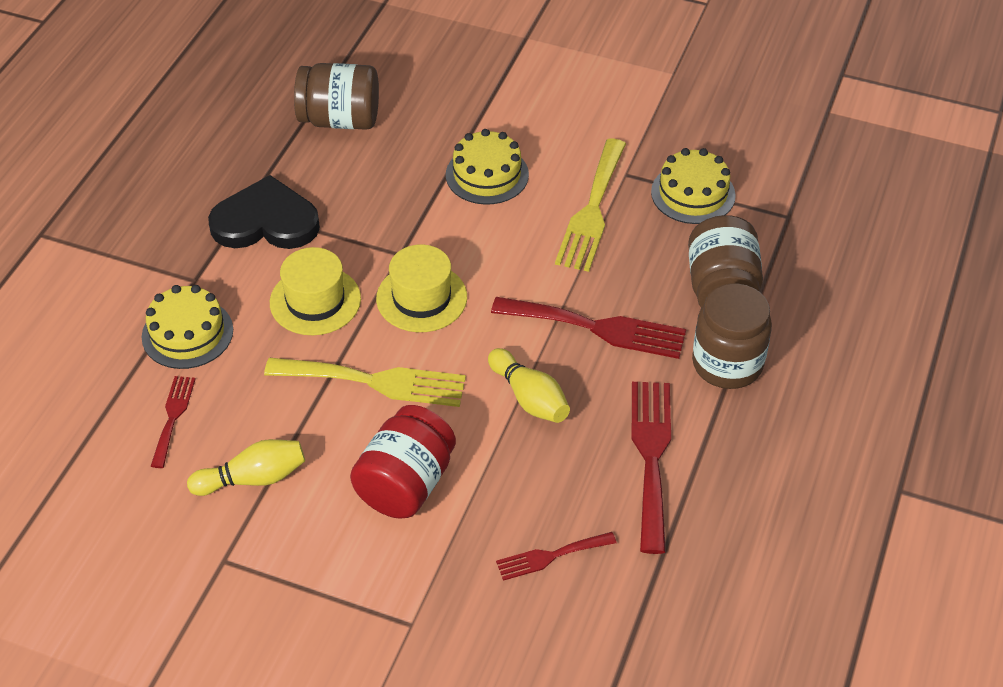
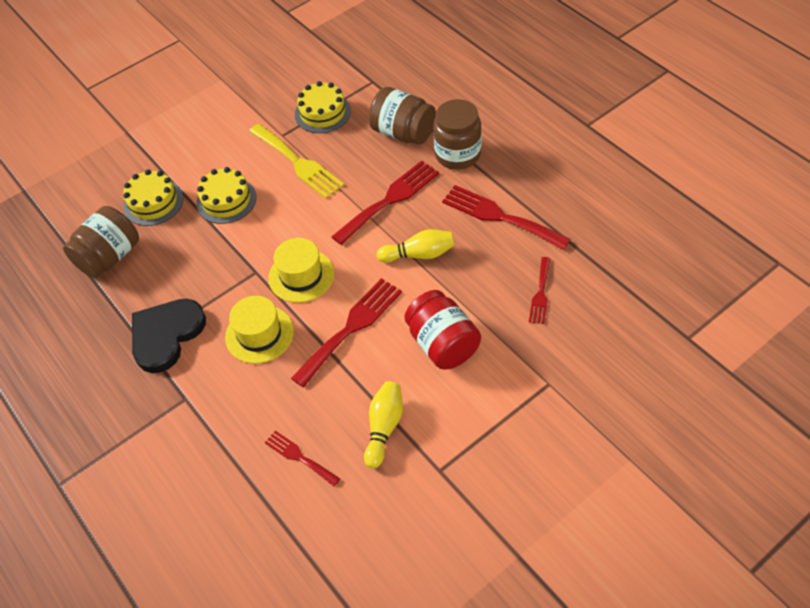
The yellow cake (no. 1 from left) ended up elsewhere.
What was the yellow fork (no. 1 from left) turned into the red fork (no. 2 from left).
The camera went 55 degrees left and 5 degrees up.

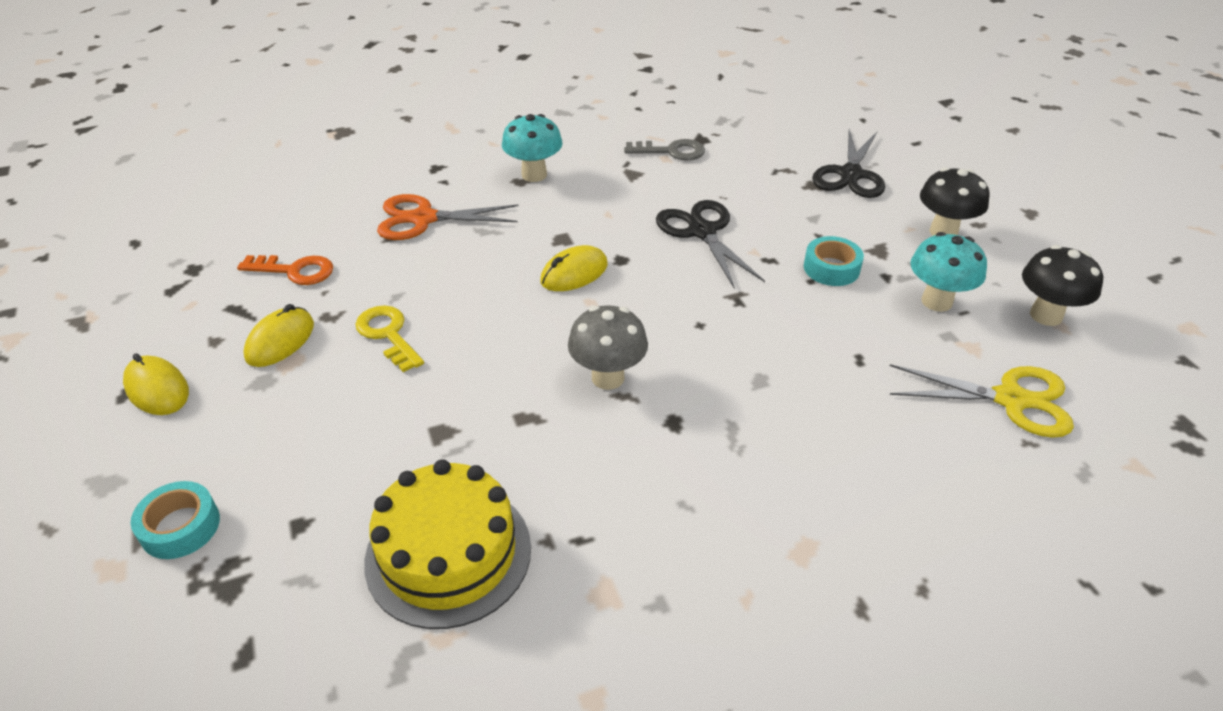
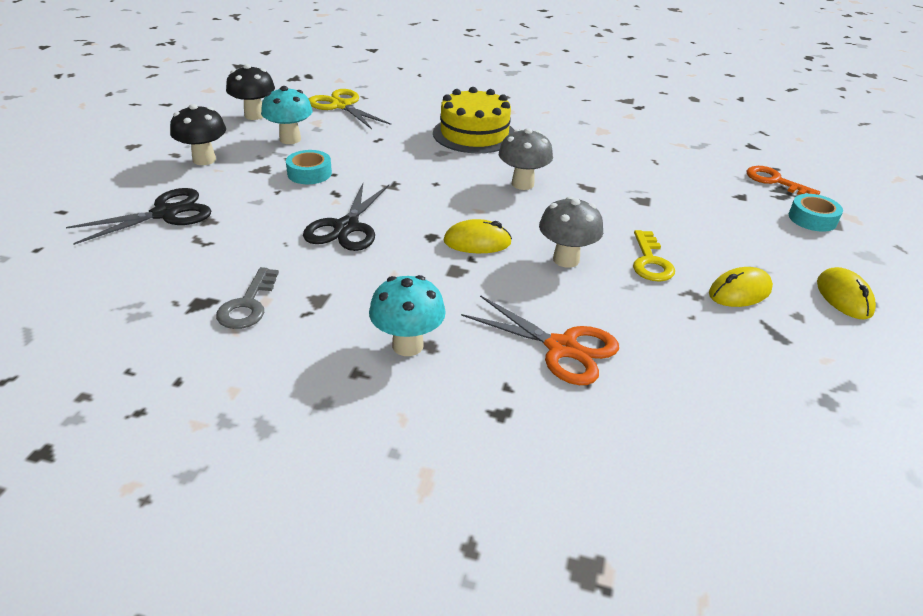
The grey key ended up facing another way, 120 degrees counterclockwise from before.
The orange key ended up elsewhere.
The yellow cake ended up elsewhere.
The second view gained the grey mushroom (no. 2 from left).
The camera went 145 degrees left and 5 degrees down.

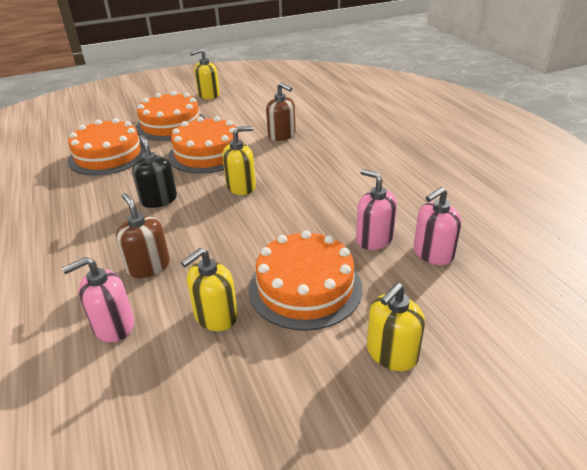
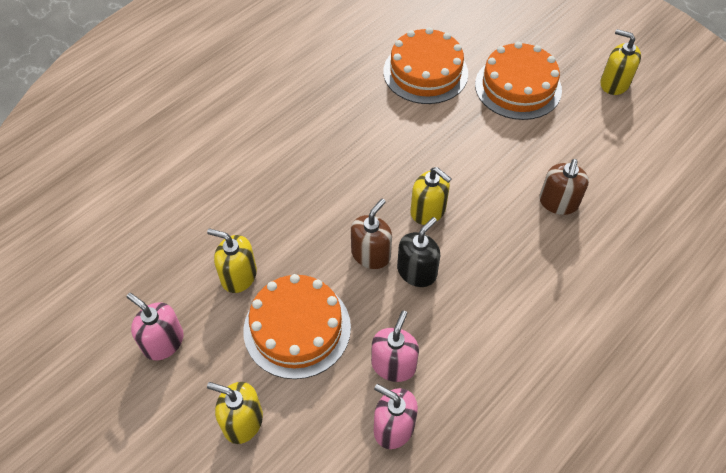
The second view lost the orange cake (no. 3 from left).
The black soap dispenser ended up elsewhere.
The brown soap dispenser (no. 1 from left) ended up elsewhere.
The pink soap dispenser (no. 1 from left) ended up elsewhere.
The camera went 65 degrees right and 20 degrees up.

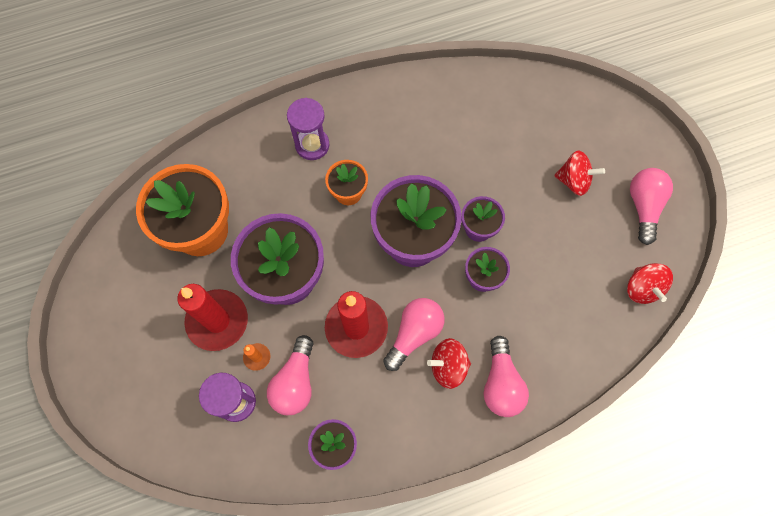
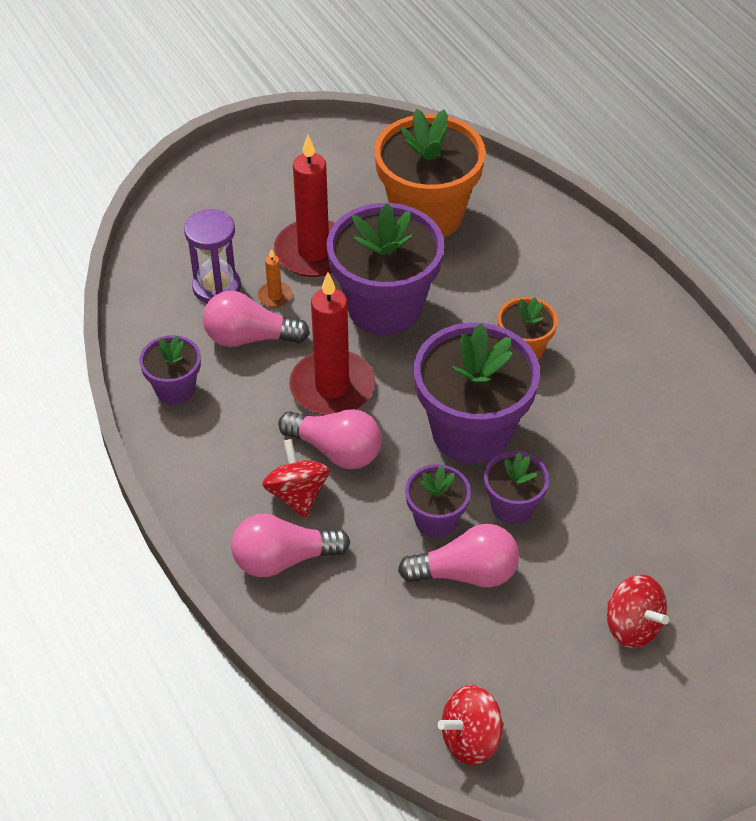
The second view lost the purple hourglass (no. 2 from left).
The red spinning top (no. 2 from left in the first image) ended up facing another way, 45 degrees counterclockwise from before.
The pink light bulb (no. 4 from left) ended up elsewhere.
The camera went 80 degrees right and 20 degrees down.

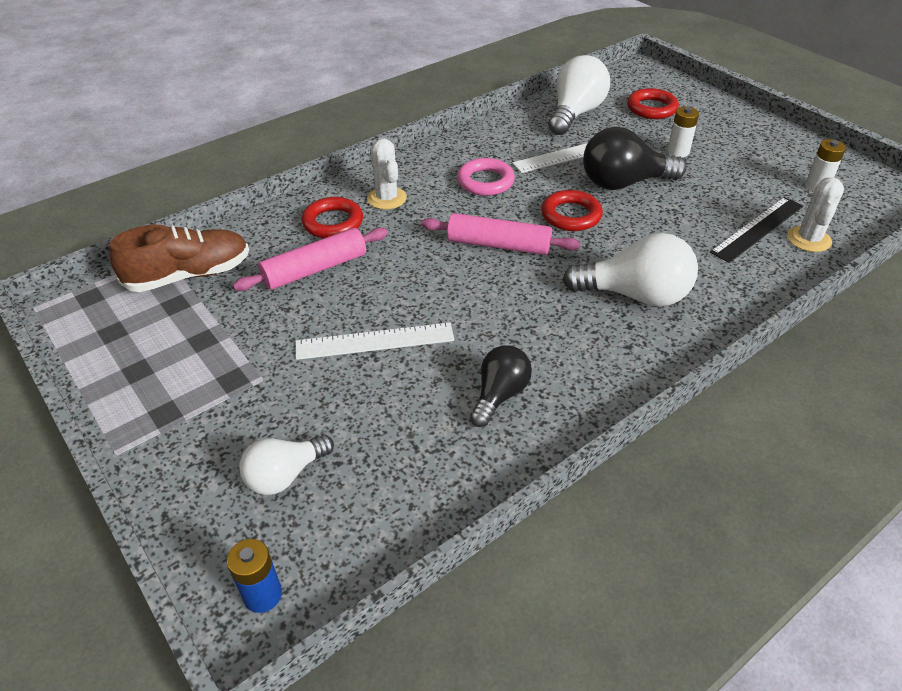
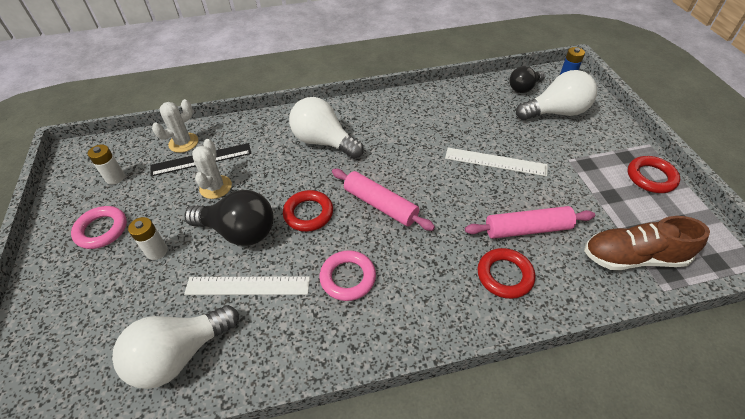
The red ring (no. 3 from left) ended up elsewhere.
The white cactus (no. 1 from left in the first image) ended up elsewhere.
The black light bulb (no. 1 from left in the first image) ended up elsewhere.
The size of the white light bulb (no. 1 from left in the first image) changed by a factor of 1.61.
The second view gained the pink ring (no. 1 from left).
The camera went 155 degrees left and 5 degrees up.

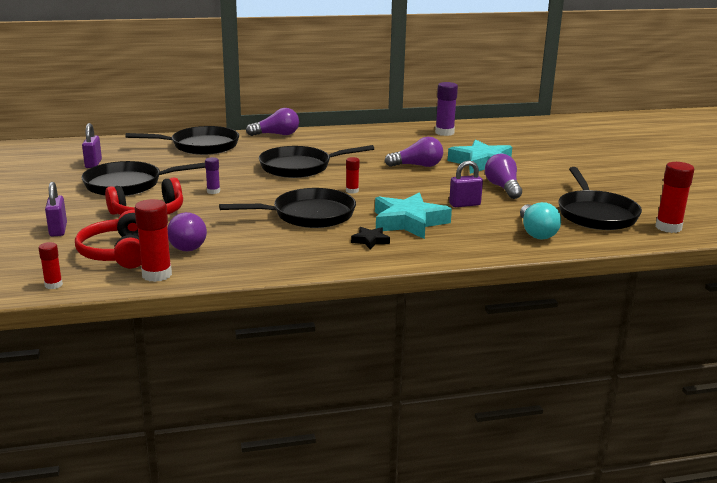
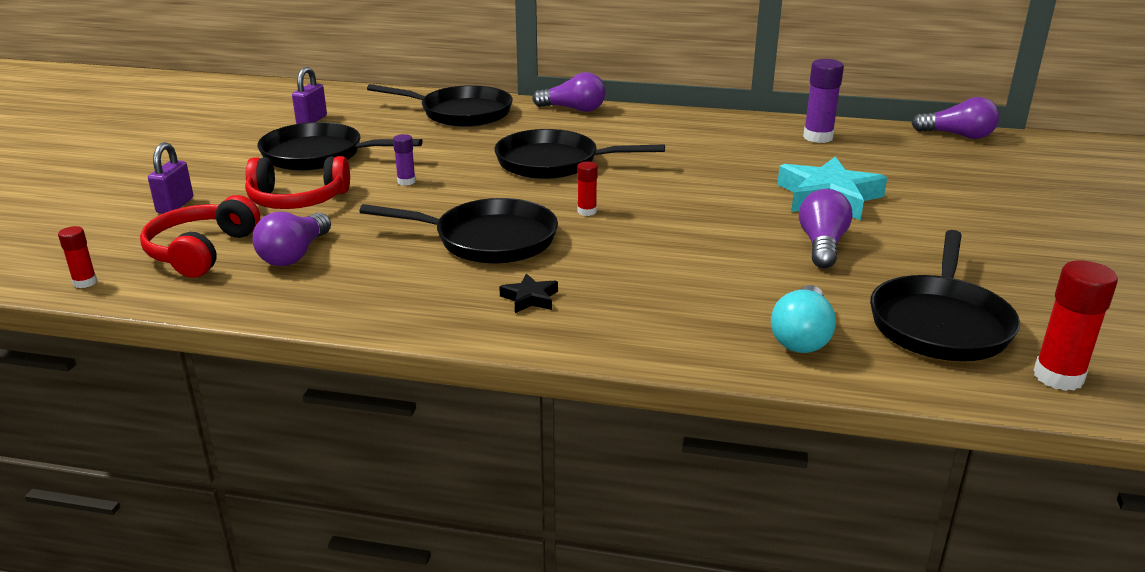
The purple light bulb (no. 3 from left in the first image) ended up elsewhere.
The second view lost the purple padlock (no. 3 from left).
The second view lost the turquoise star (no. 1 from left).
The second view lost the red glue stick (no. 2 from left).
The camera went 25 degrees right and 5 degrees up.

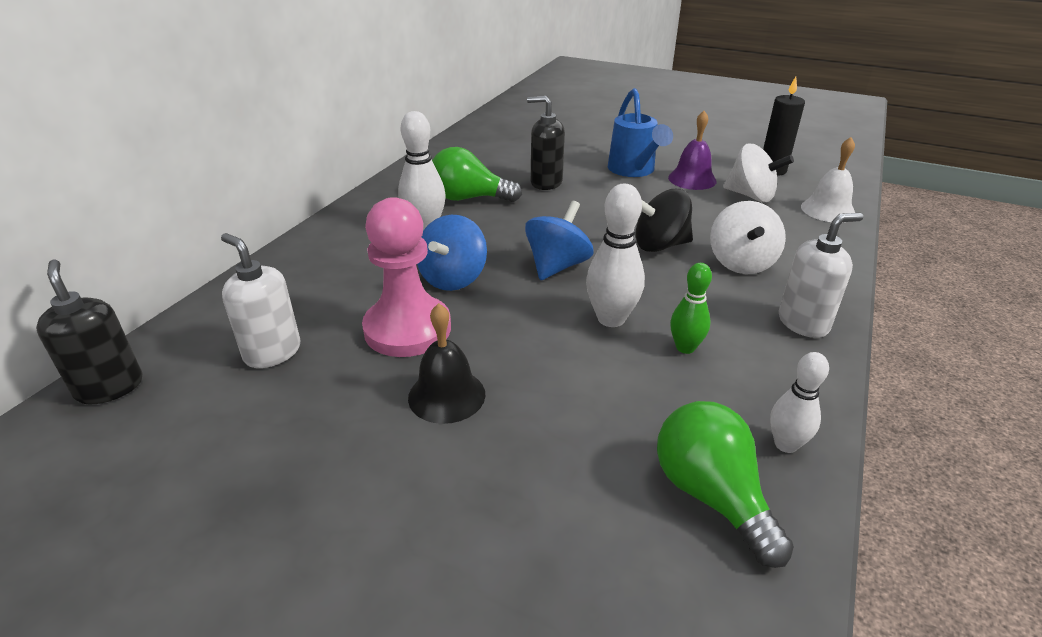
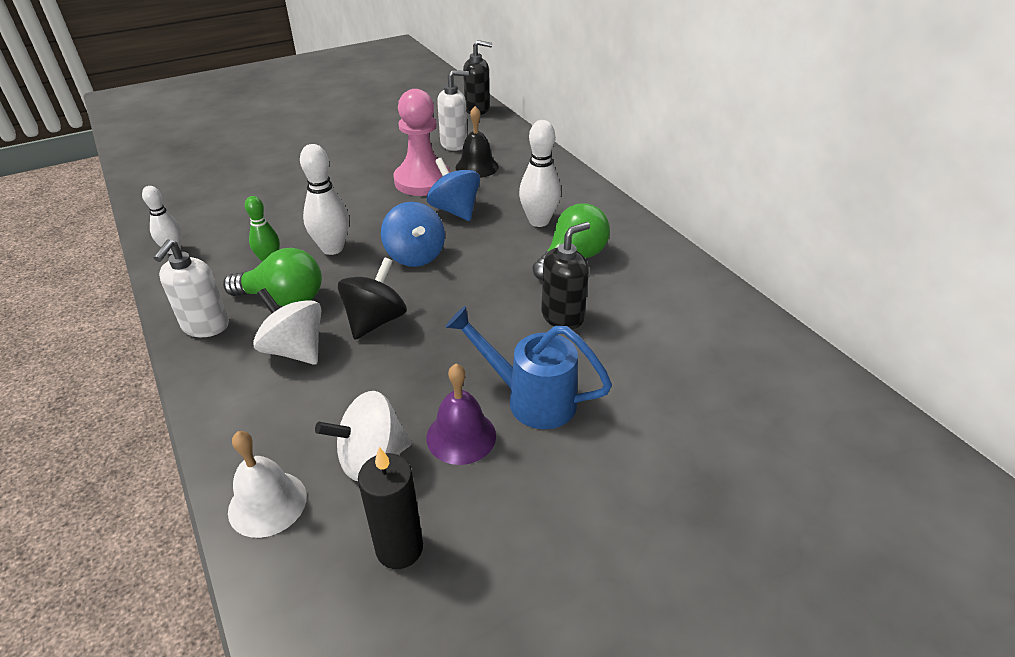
The black bell ended up elsewhere.
The green light bulb (no. 2 from left in the first image) ended up elsewhere.
The camera went 125 degrees right and 5 degrees up.

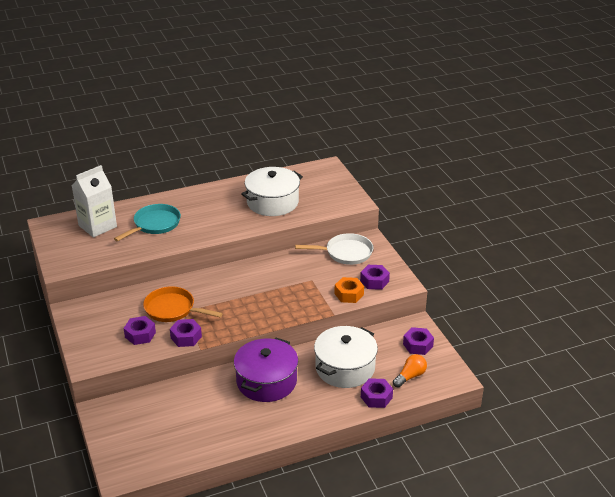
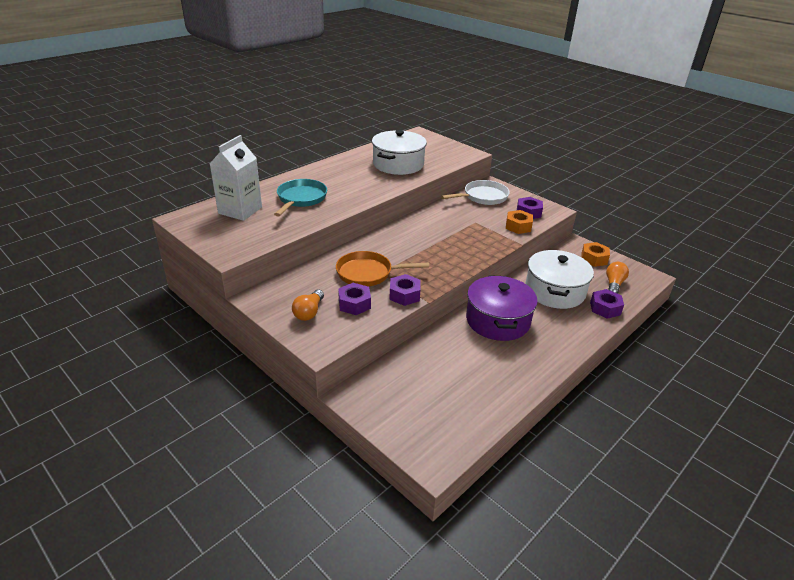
What was the purple nut (no. 5 from left) turned into the orange nut (no. 2 from left).
The second view gained the orange light bulb (no. 1 from left).
The camera went 25 degrees left and 0 degrees up.

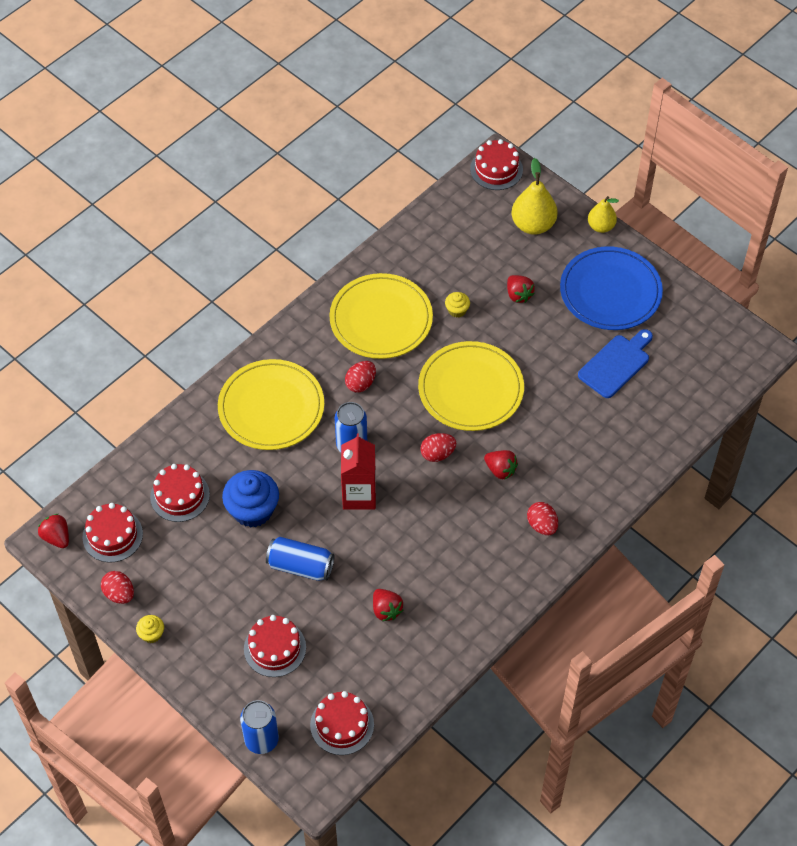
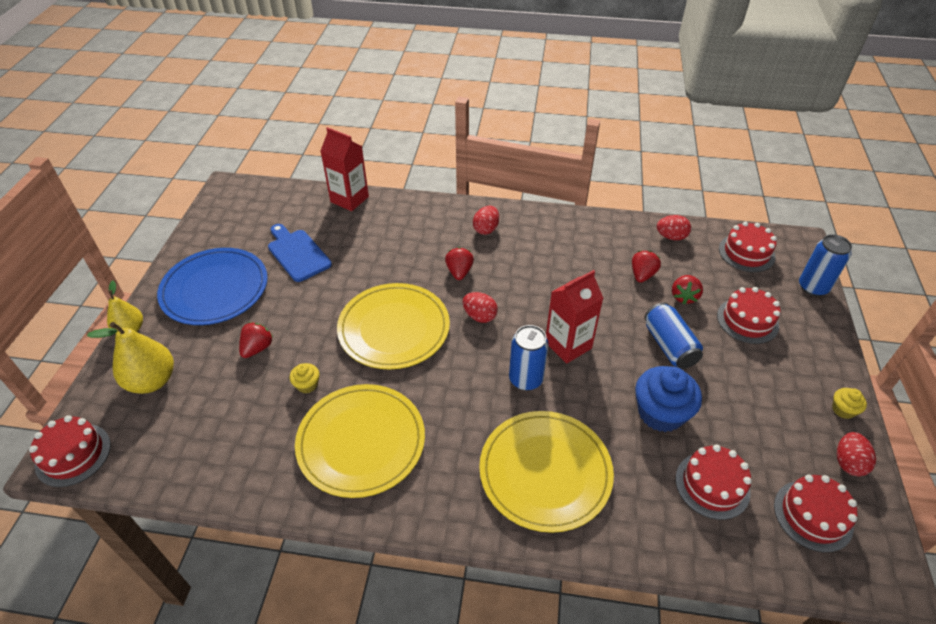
The blue cutting board ended up facing another way, 45 degrees clockwise from before.
The red egg (no. 2 from left in the first image) ended up elsewhere.
The red strawberry (no. 1 from left in the first image) ended up elsewhere.
The second view gained the red carton (no. 1 from left).
The camera went 125 degrees left and 10 degrees down.

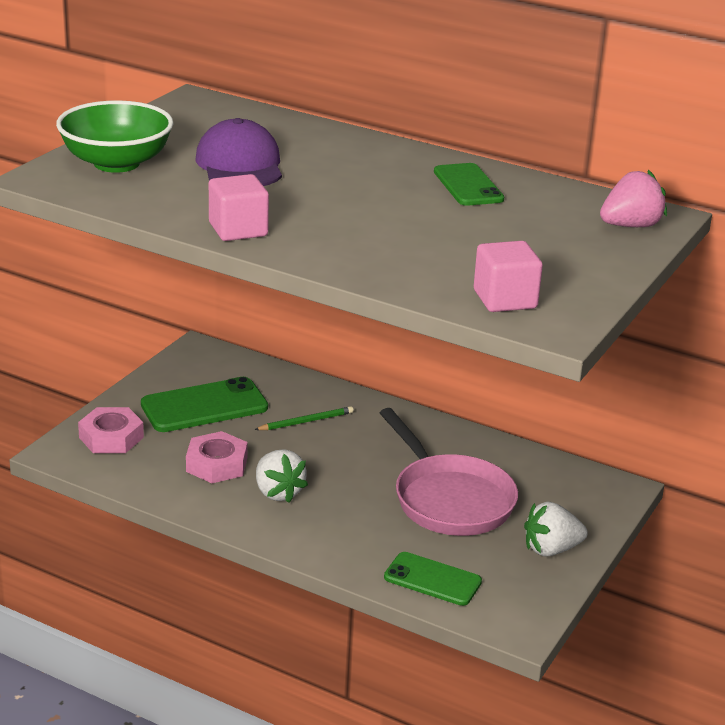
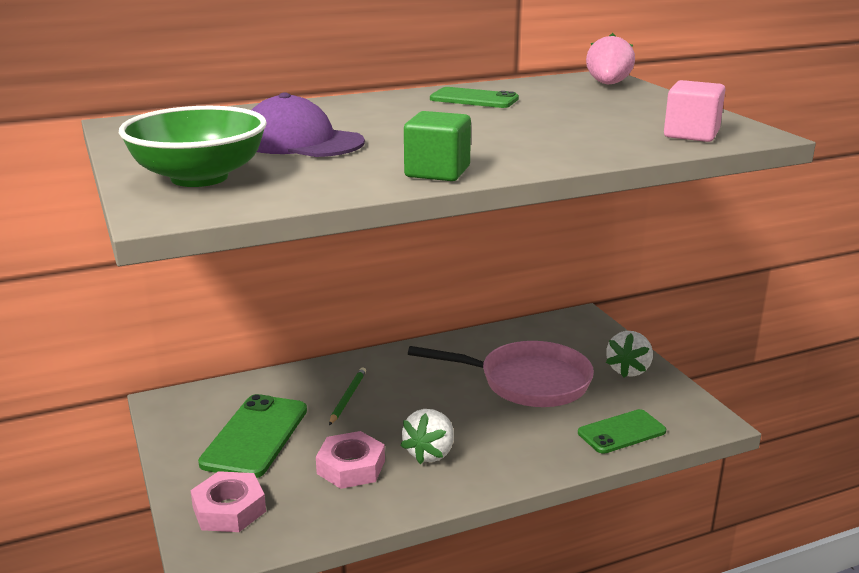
What was the pink cube (no. 1 from left) turned into the green cube.
The white strawberry (no. 1 from left) ended up facing another way, 105 degrees clockwise from before.
The camera went 50 degrees left and 5 degrees down.

